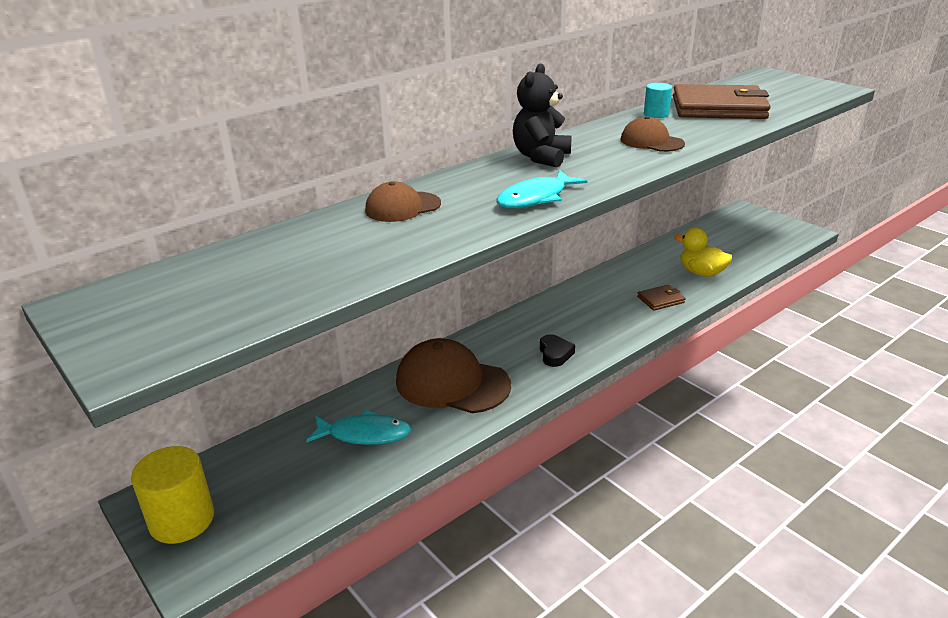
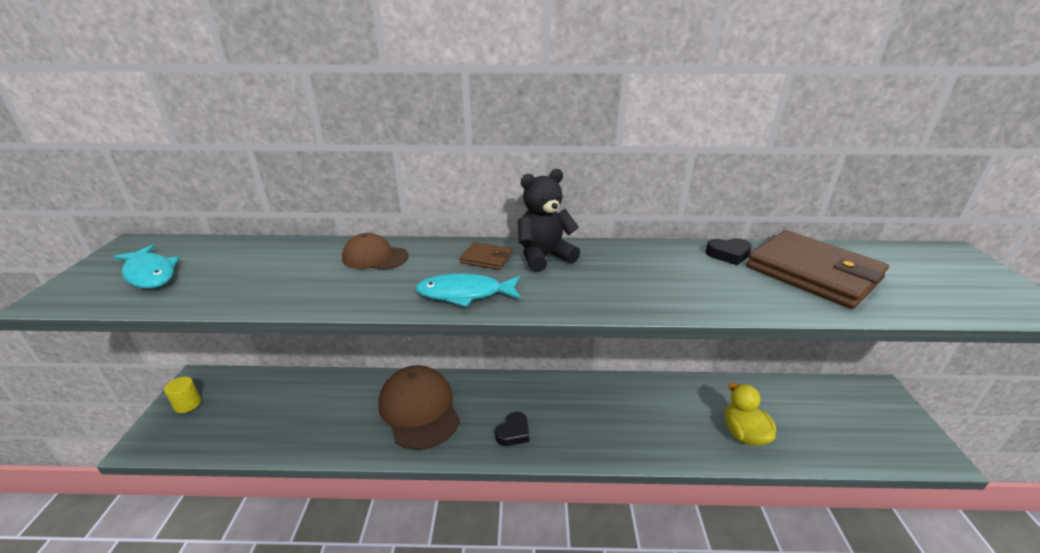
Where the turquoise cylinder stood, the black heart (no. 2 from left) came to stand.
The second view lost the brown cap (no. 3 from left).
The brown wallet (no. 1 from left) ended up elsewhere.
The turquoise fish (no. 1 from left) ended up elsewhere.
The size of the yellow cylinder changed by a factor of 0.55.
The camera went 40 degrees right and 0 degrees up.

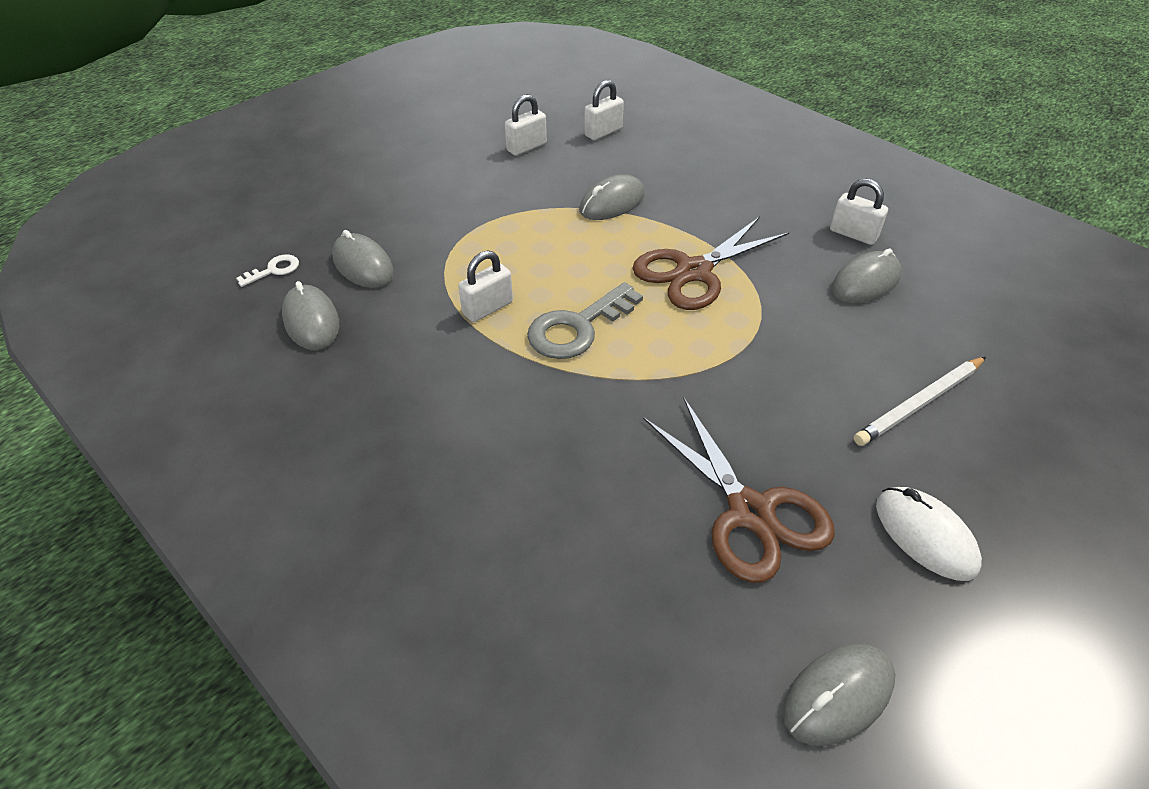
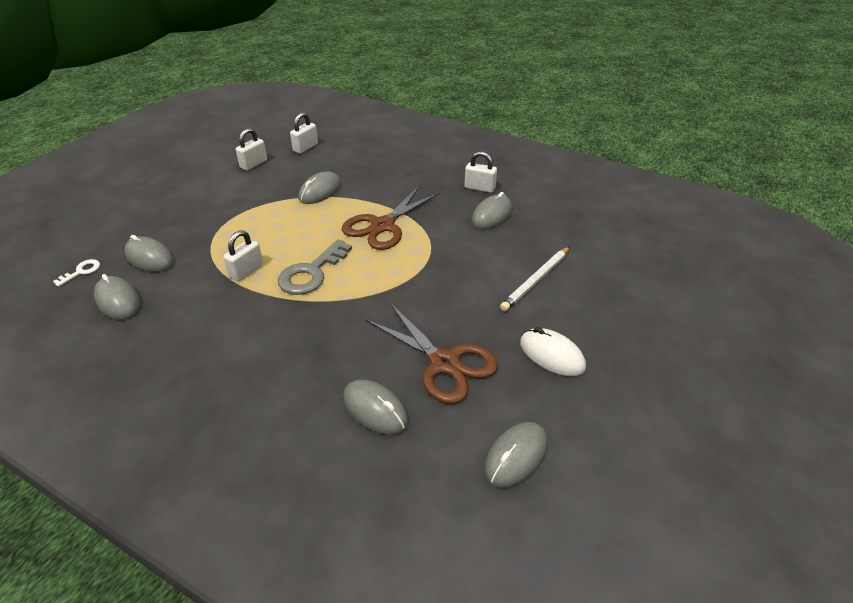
The second view gained the grey mouse (no. 4 from left).
The camera went 15 degrees left and 5 degrees down.

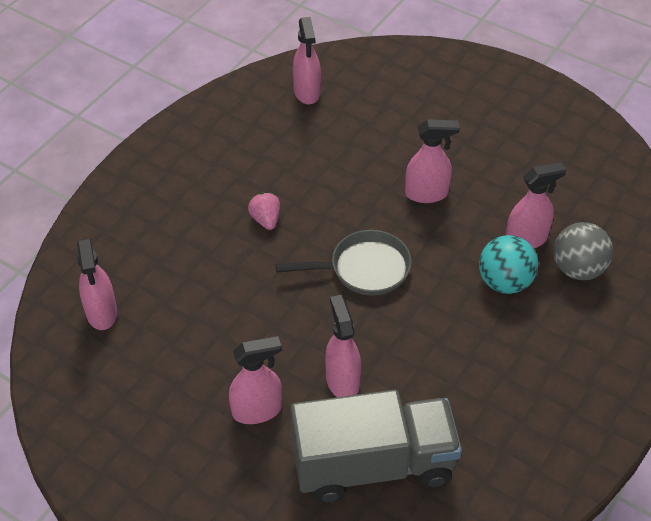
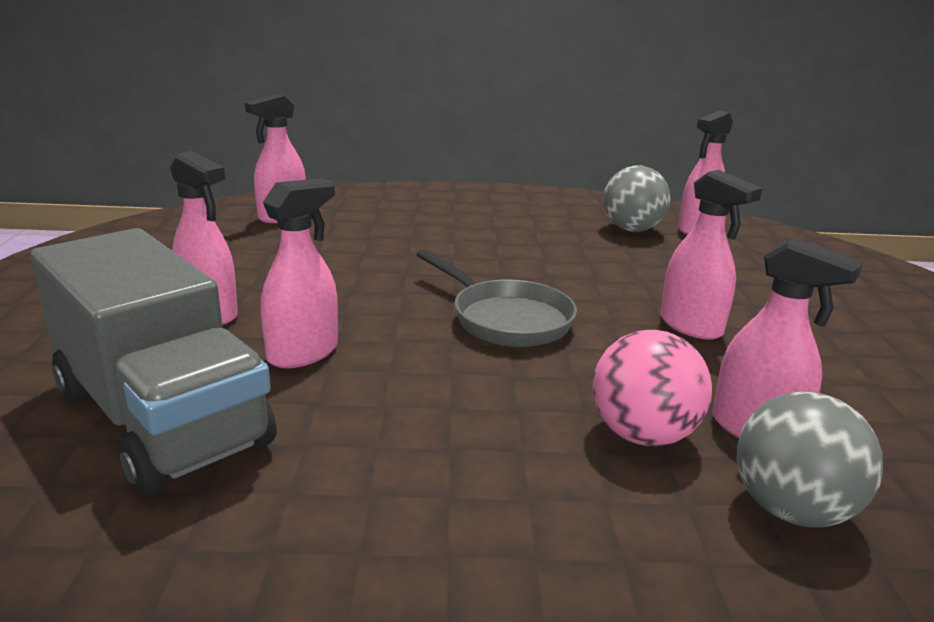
The second view lost the pink strawberry.
What was the turquoise ball turned into the pink ball.
The second view gained the grey ball (no. 1 from left).
The camera went 55 degrees right and 25 degrees down.

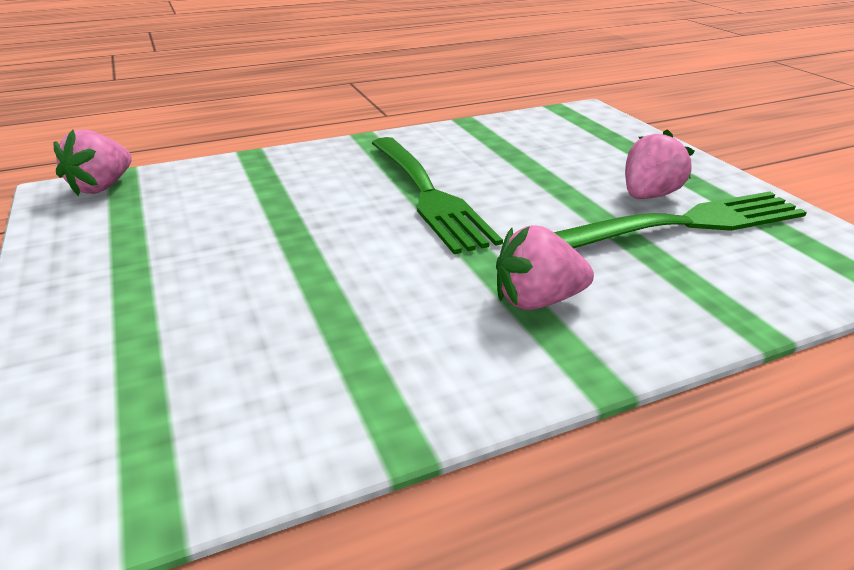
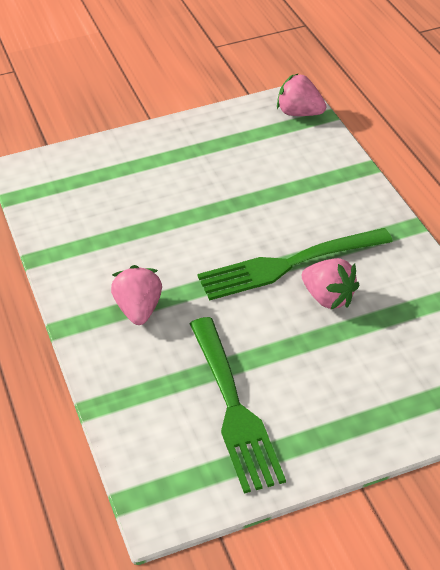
The pink strawberry (no. 3 from left) ended up elsewhere.
The camera went 95 degrees right and 10 degrees up.

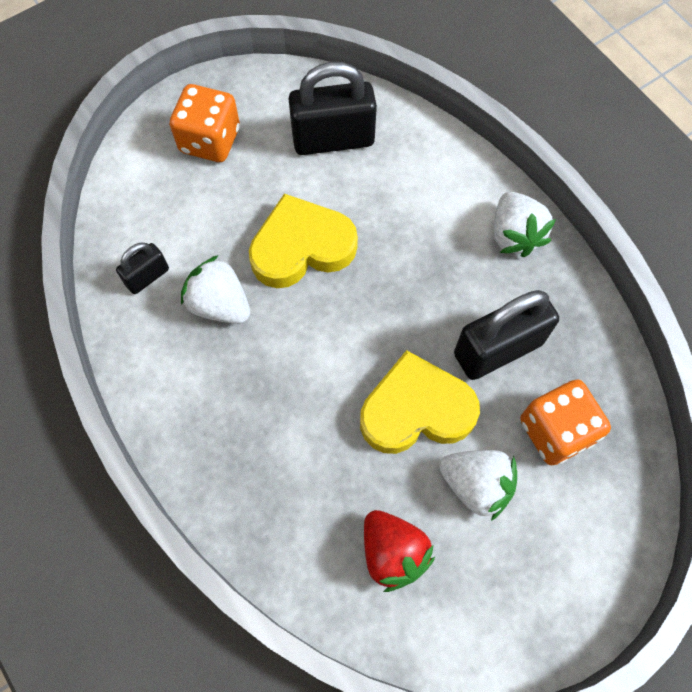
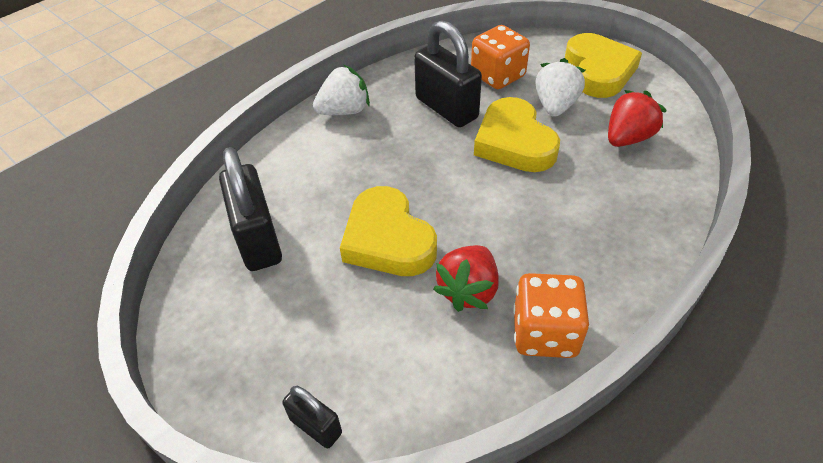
The orange dice (no. 1 from left in the first image) ended up elsewhere.
The black padlock (no. 1 from left in the first image) ended up elsewhere.
What was the white strawberry (no. 1 from left) turned into the red strawberry (no. 1 from left).
The second view gained the yellow heart (no. 3 from left).
The camera went 100 degrees left and 20 degrees down.

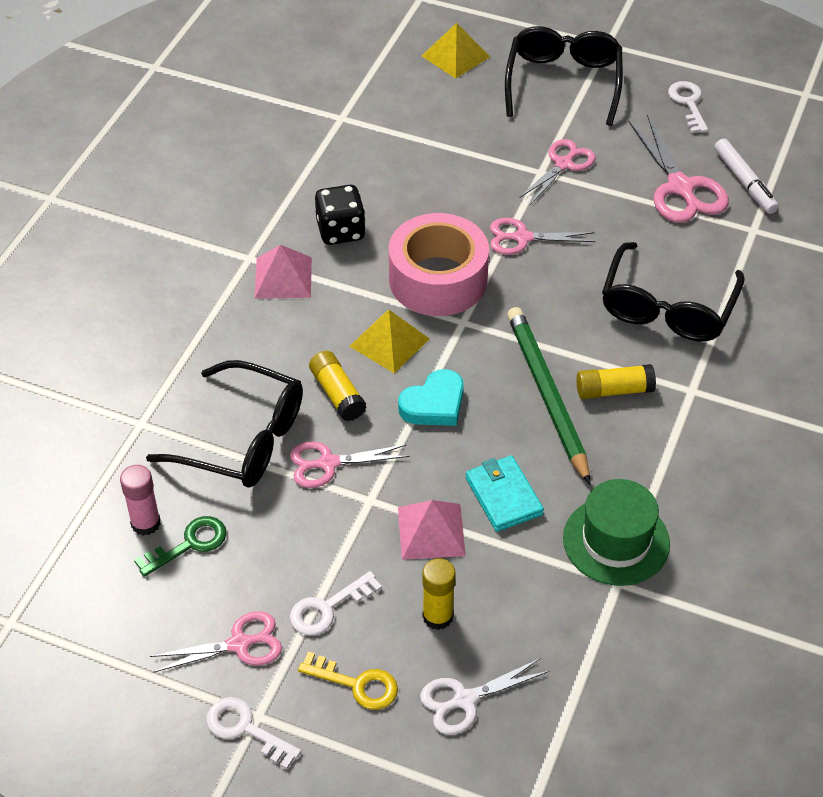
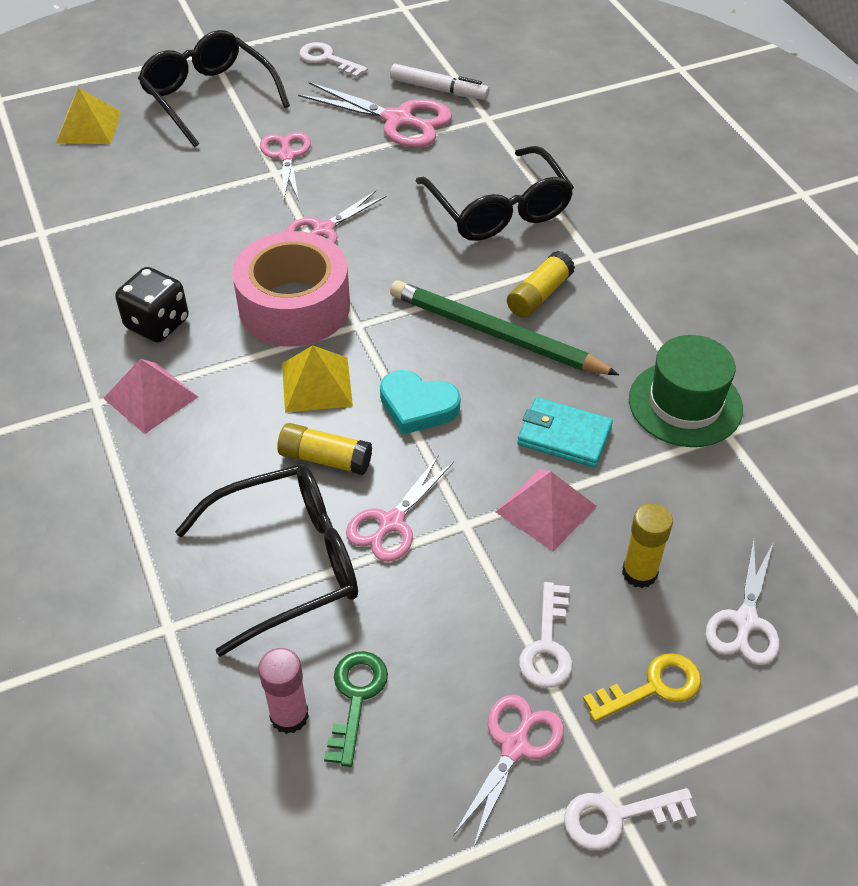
The turquoise heart ended up facing another way, 105 degrees clockwise from before.
The camera went 45 degrees left and 0 degrees up.

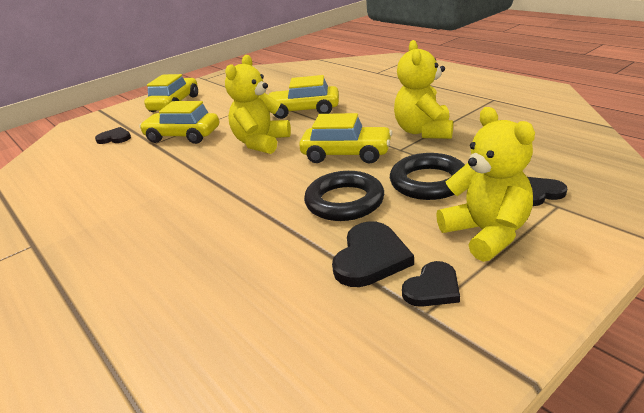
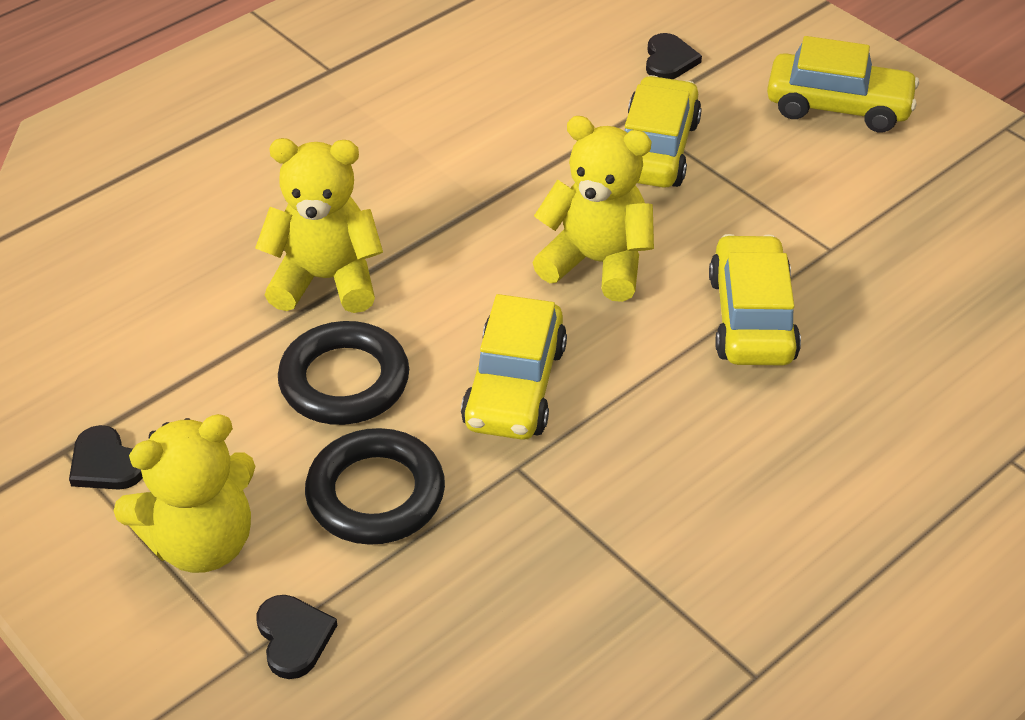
The yellow teddy bear (no. 2 from left) ended up elsewhere.
The second view lost the black heart (no. 2 from left).
The camera went 85 degrees right and 15 degrees up.

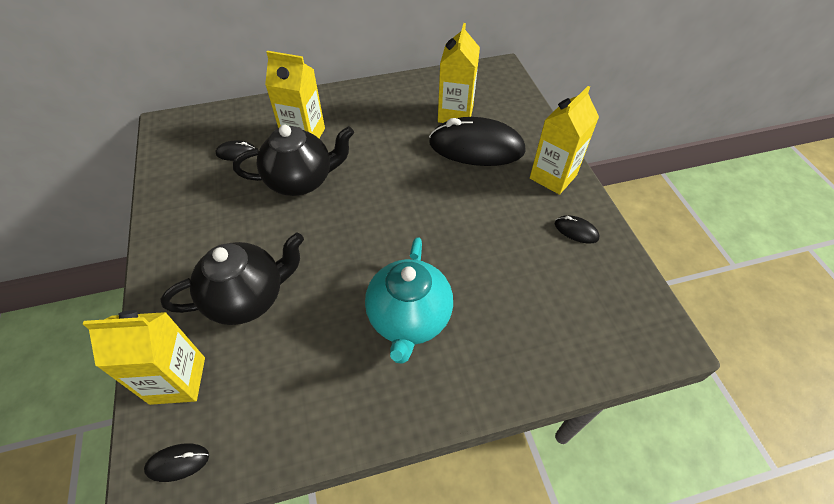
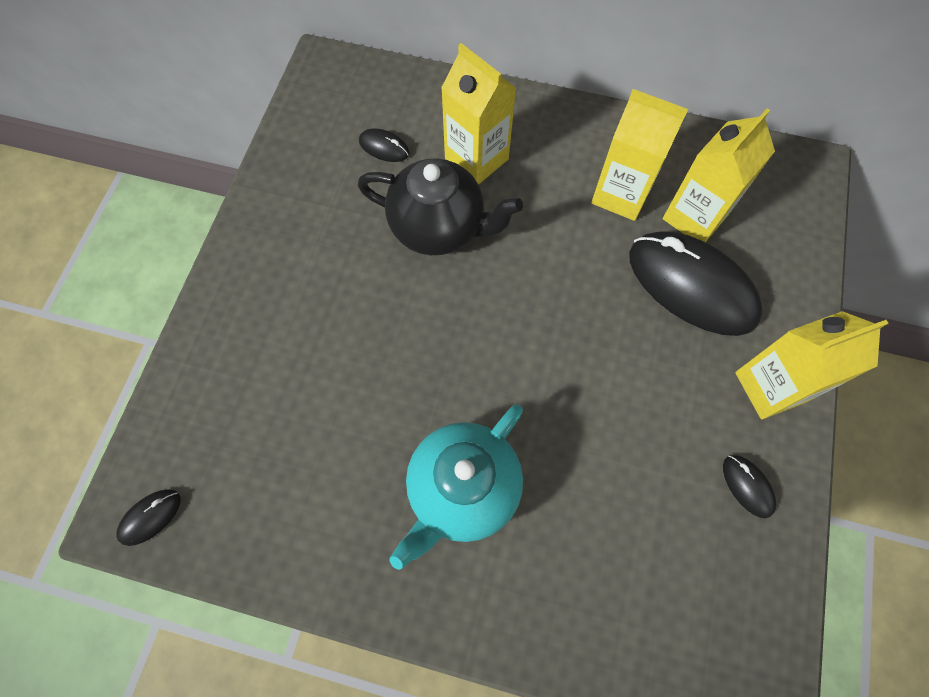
The second view lost the black teapot (no. 1 from left).
The yellow carton (no. 1 from left in the first image) ended up elsewhere.
The black mouse (no. 1 from left) ended up facing another way, 60 degrees counterclockwise from before.
The camera went 30 degrees right and 15 degrees up.

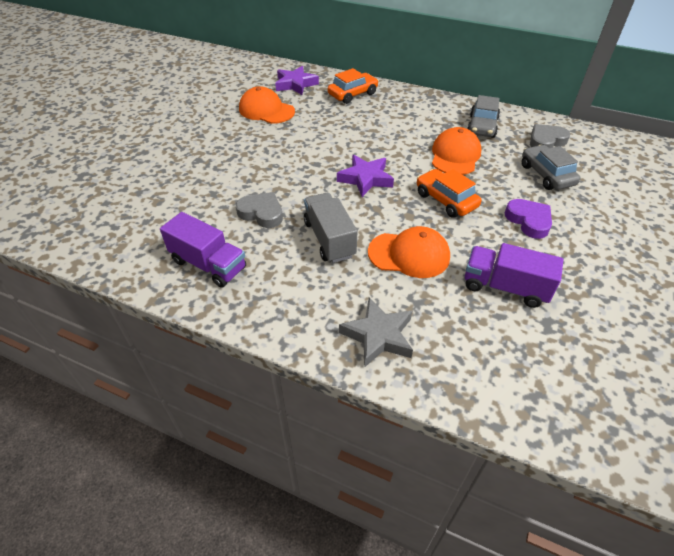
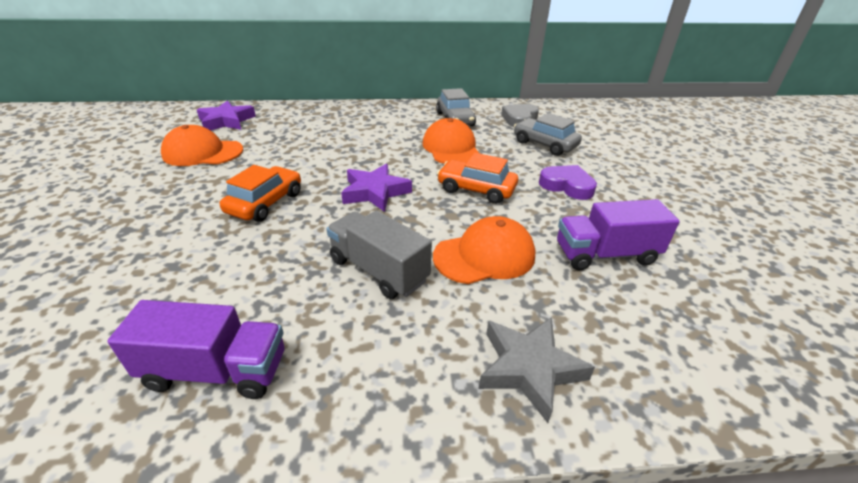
The orange car (no. 1 from left) ended up elsewhere.
The second view lost the grey heart (no. 1 from left).
The camera went 30 degrees left and 10 degrees down.

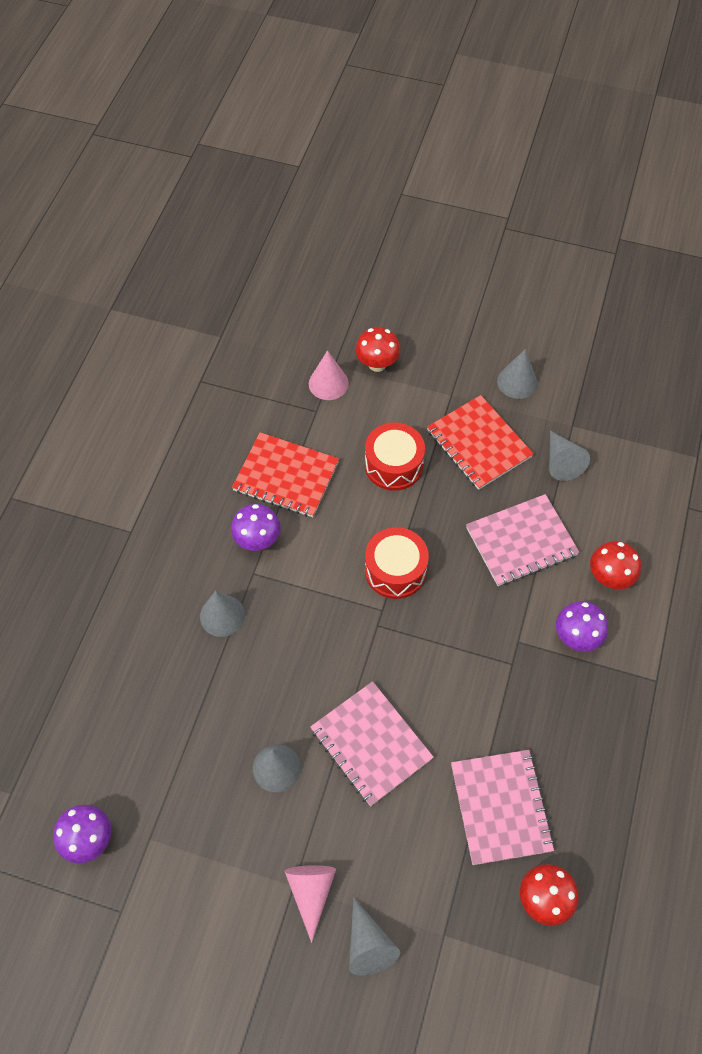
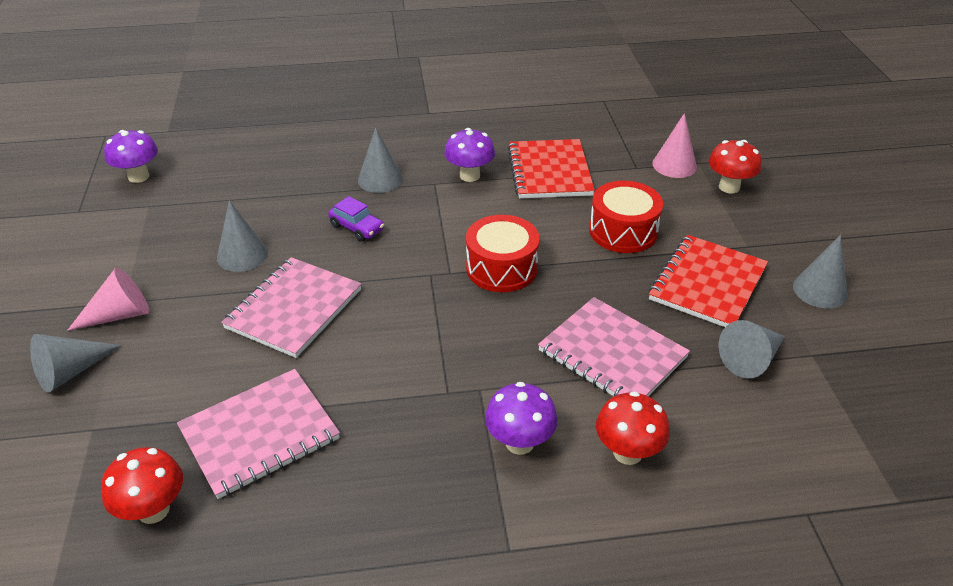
The second view gained the purple car.
The camera went 65 degrees right and 20 degrees down.

